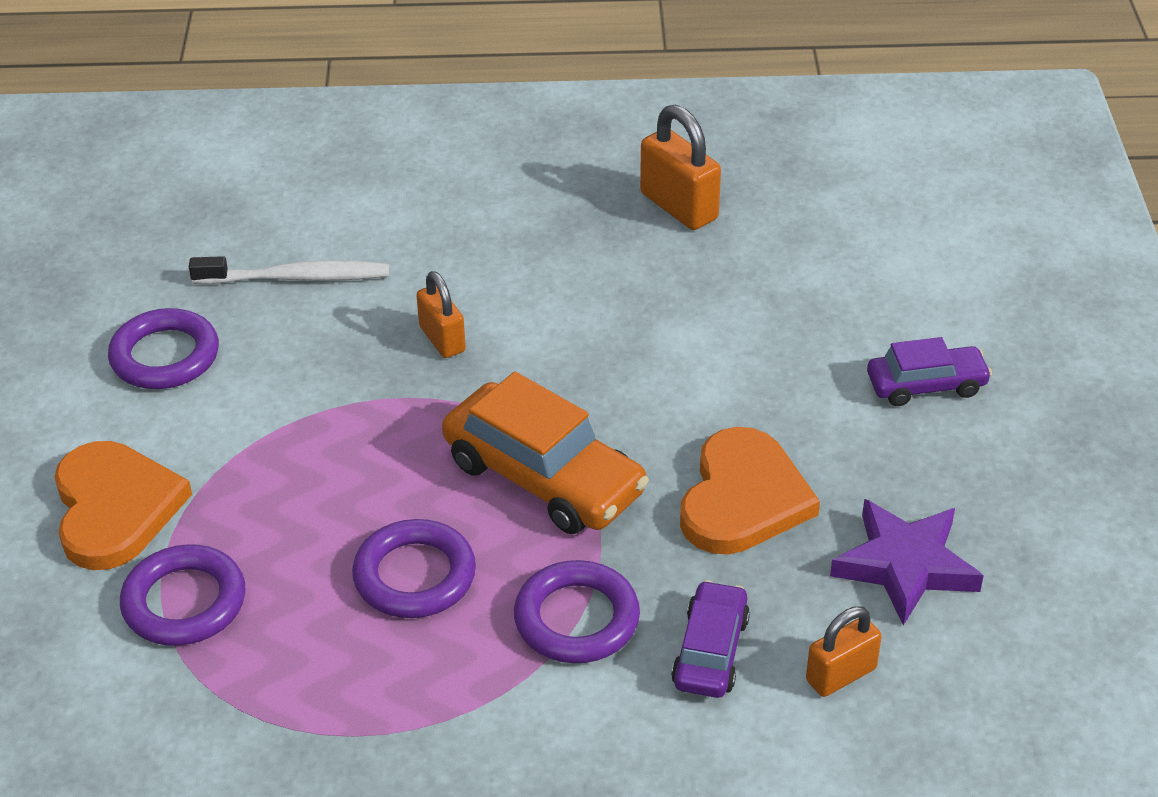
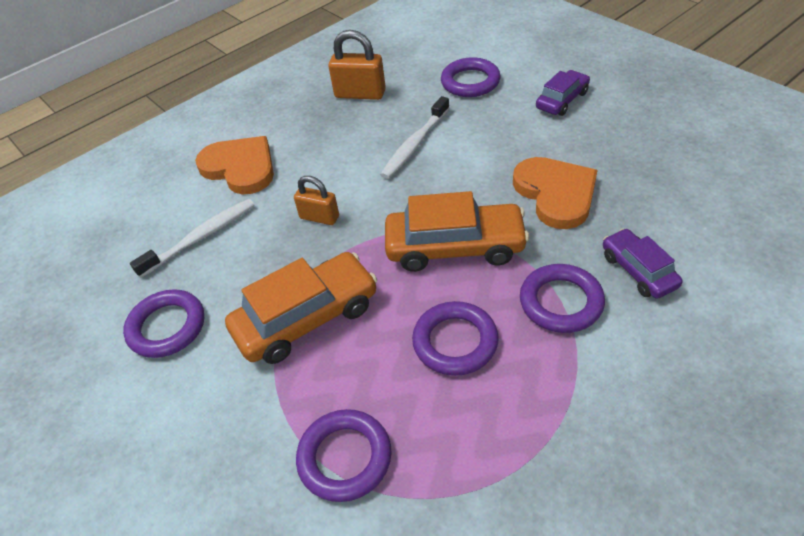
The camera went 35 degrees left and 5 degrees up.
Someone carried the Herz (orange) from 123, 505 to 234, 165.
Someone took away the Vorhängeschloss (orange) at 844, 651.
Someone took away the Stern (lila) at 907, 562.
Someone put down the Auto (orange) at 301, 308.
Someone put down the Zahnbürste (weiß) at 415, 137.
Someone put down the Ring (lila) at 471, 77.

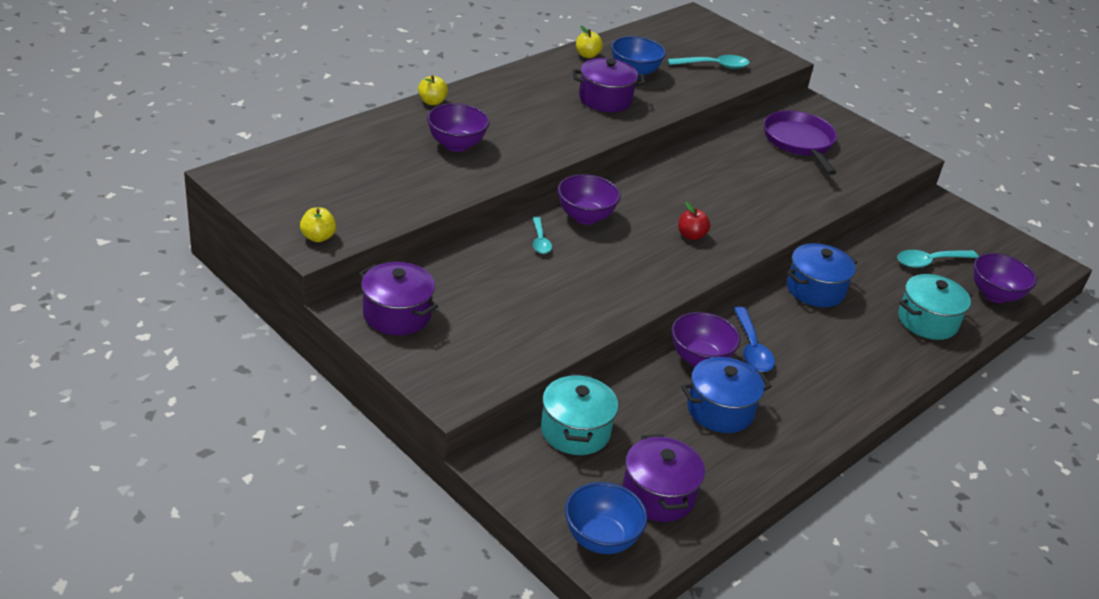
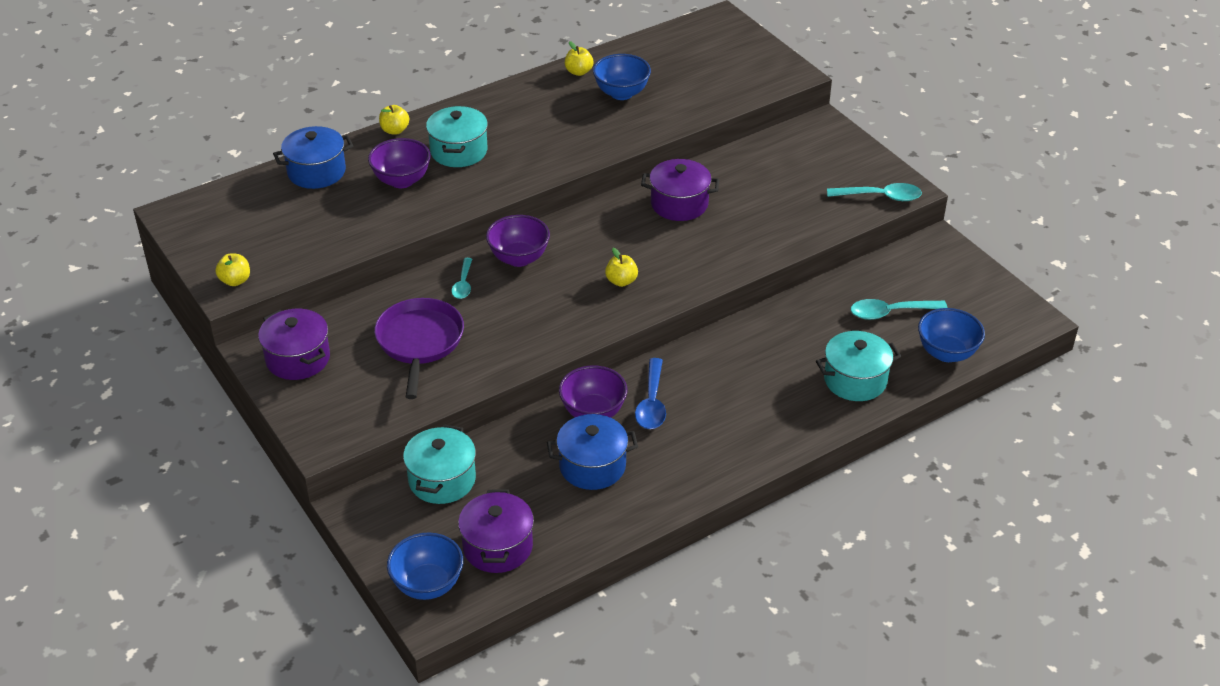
The camera went 15 degrees right and 5 degrees up.
Someone carried the Kochtopf (lila) from 609, 85 to 680, 190.
Someone carried the Löffel (türkis) from 709, 62 to 874, 192.
Someone repainted the Apfel (rot) at 694, 221, which became the Apfel (gelb) at 621, 267.
Someone carried the Pfanne (lila) from 800, 143 to 419, 348.
Someone carried the Kochtopf (blau) from 822, 275 to 313, 157.
Someone repainted the Schüssel (lila) at 1005, 278, which became the Schüssel (blau) at 951, 335.
Someone put down the Kochtopf (türkis) at 457, 136.

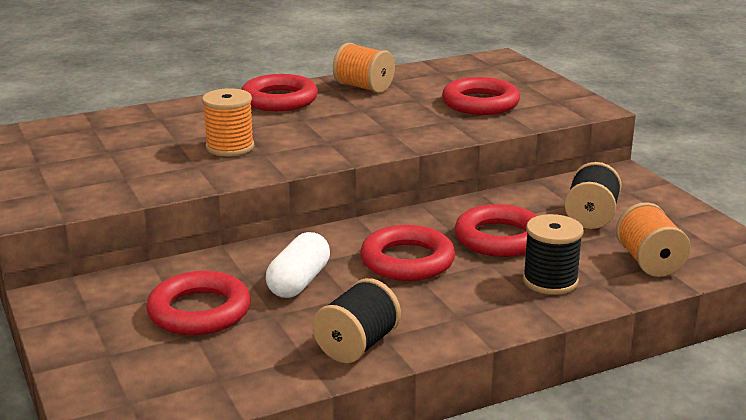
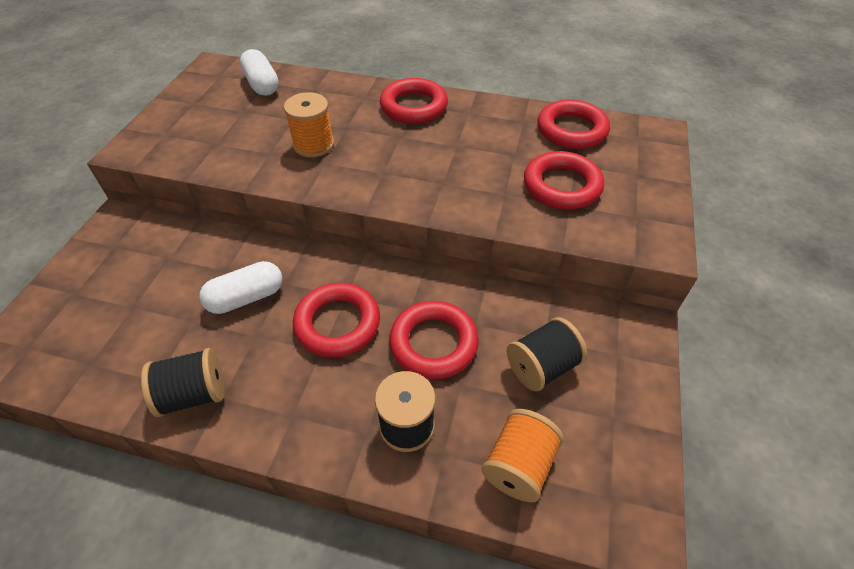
The camera went 40 degrees right and 25 degrees up.
Someone carried the Ring (rot) from 198, 303 to 573, 124.
Someone took away the Garnrolle (orange) at 364, 68.
Someone put down the Kapsel (weiß) at 259, 72.

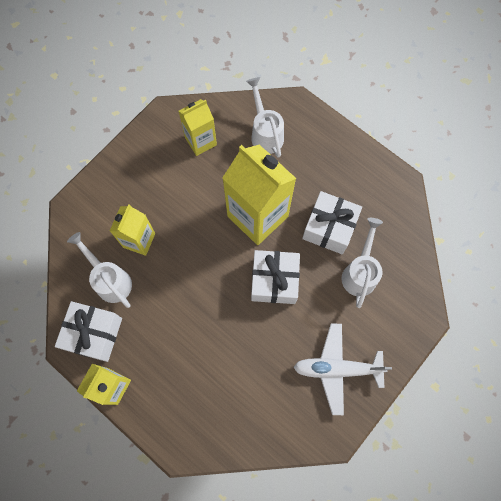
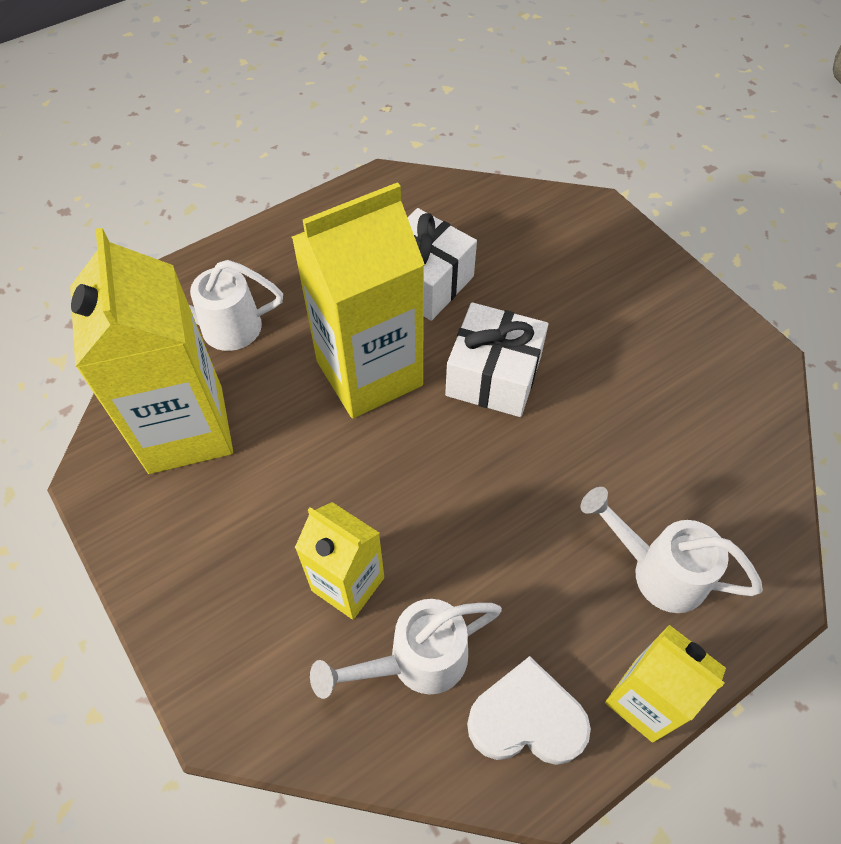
The camera went 75 degrees left and 15 degrees down.
Someone swapped the Geschenk (weiß) at 88, 331 for the Herz (weiß) at 529, 710.
Someone scaled the Getränkekarton (gelb) at 198, 127 by 1.77.
Someone took away the Flugzeug (weiß) at 342, 369.
Someone carried the Gießkanne (weiß) from 362, 263 to 671, 550.

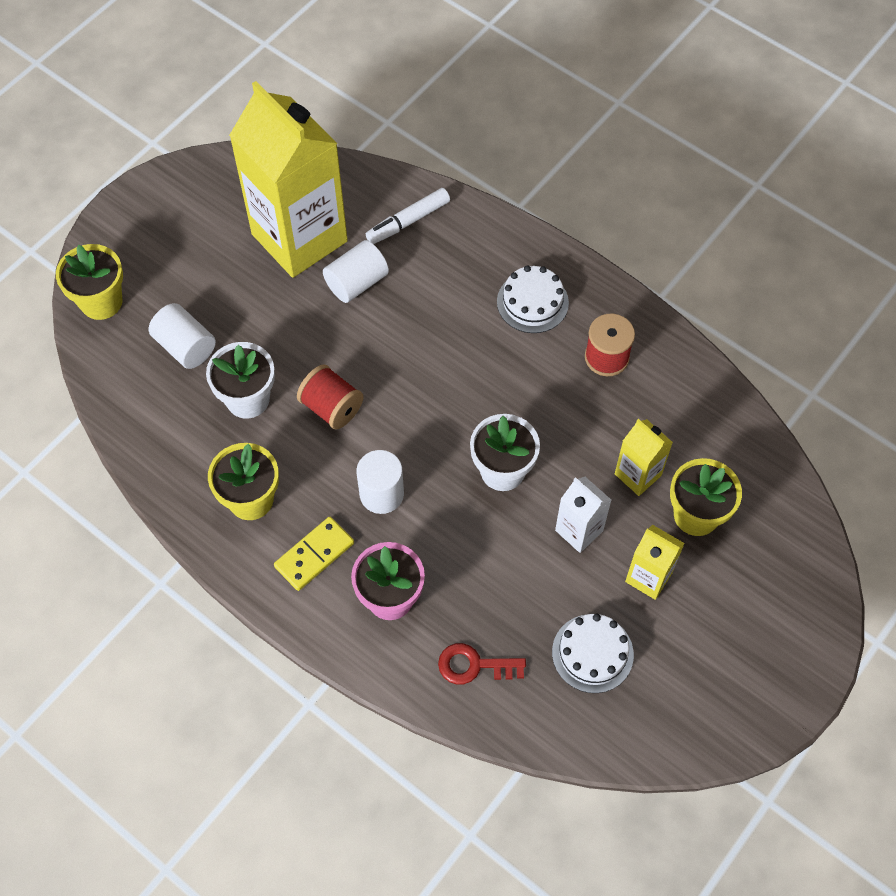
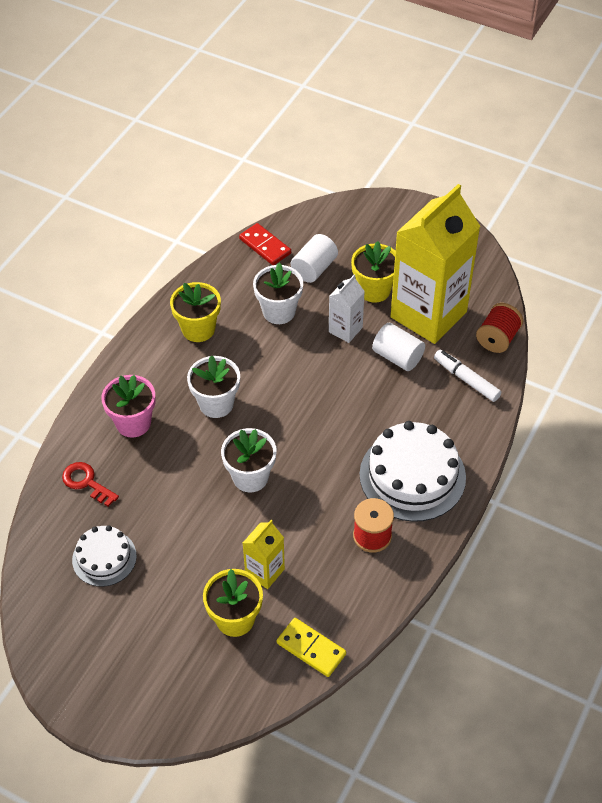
The camera went 80 degrees right and 10 degrees down.
Someone carried the Blumentopf (gelb) from 89, 282 to 373, 272.
Someone carried the Dominostein (gelb) from 314, 554 to 311, 647.
Someone carried the Garnrolle (rot) from 330, 397 to 499, 328.
Someone swapped the Vollzylinder (weiß) at 380, 482 for the Blumentopf (weiß) at 213, 386.
Someone rotated the Schlüssel (rot) at 482, 664 by 45 degrees counterclockwise.
Someone scaled the Kuchen (weiß) at 533, 299 by 1.73.
Someone carried the Getränkekarton (weiß) from 583, 515 to 347, 309.
Someone took away the Getränkekarton (gelb) at 655, 562.
Someone put down the Dominostein (rot) at 265, 244.

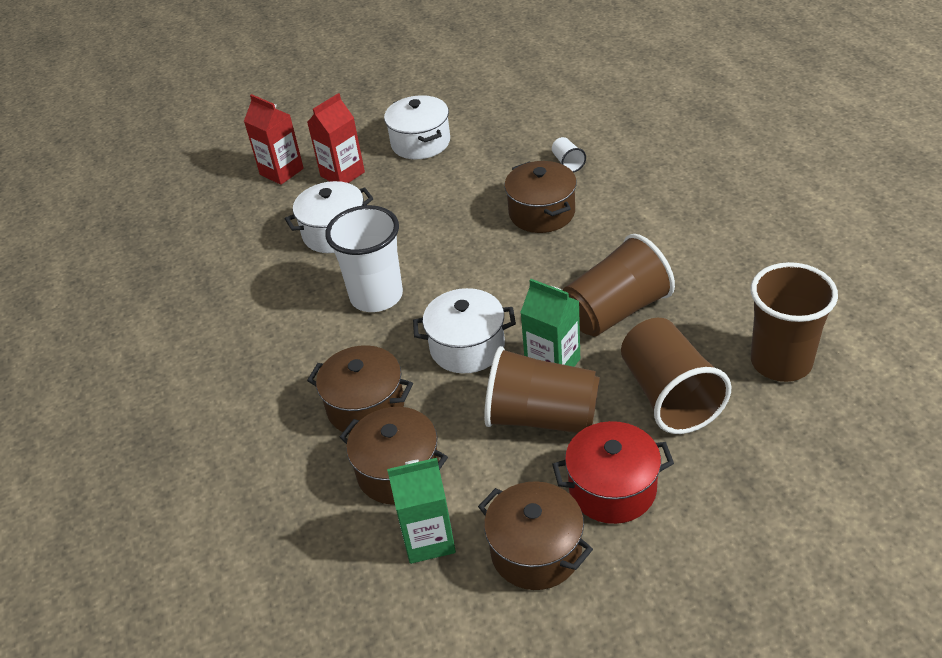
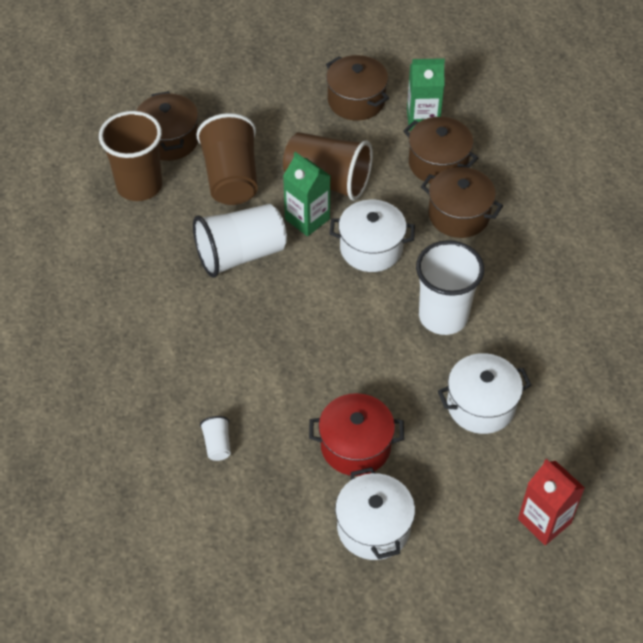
The camera went 175 degrees left and 10 degrees up.
Someone took away the Getränkekarton (rot) at 336, 138.
Someone carried the Kochtopf (braun) from 540, 197 to 167, 126.
Someone carried the Kochtopf (rot) from 613, 472 to 356, 434.
Someone repainted the Becher (braun) at 619, 285, which became the Becher (weiß) at 240, 241.

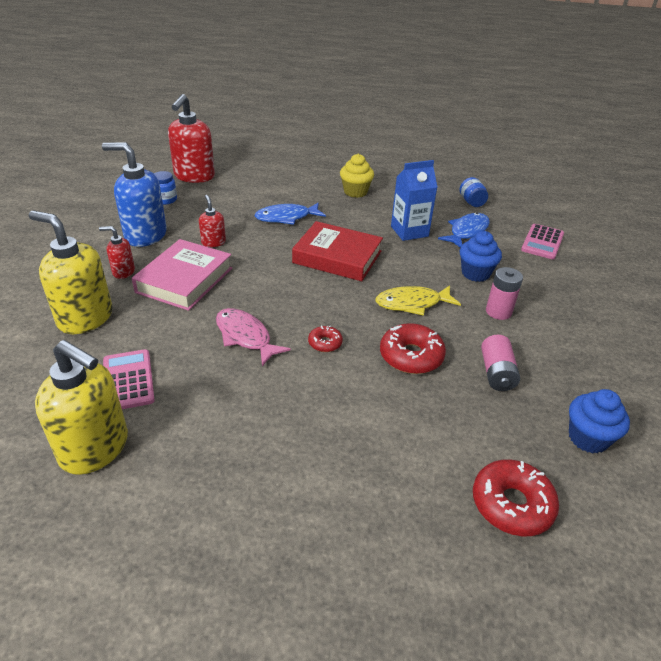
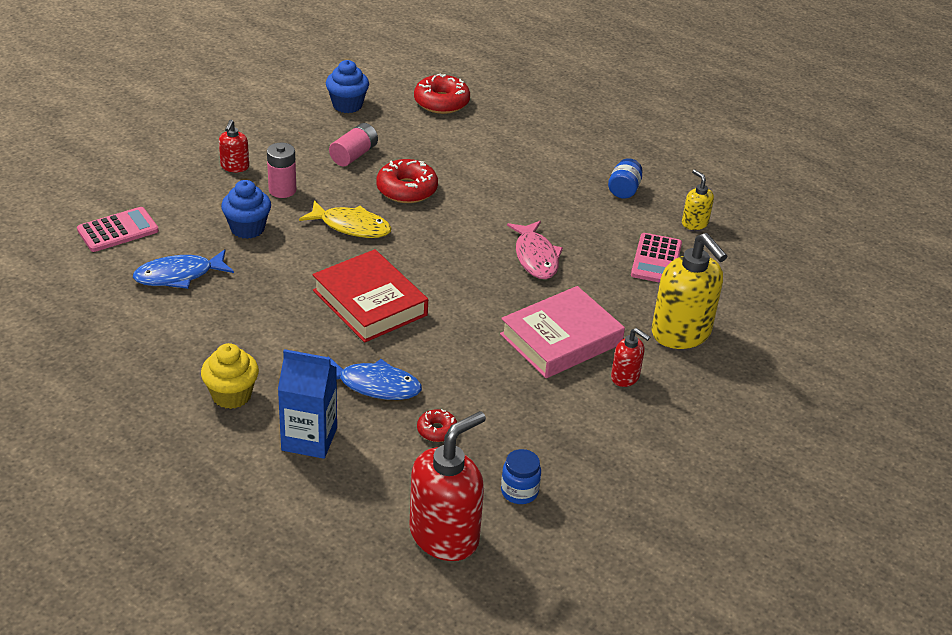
The camera went 150 degrees left and 0 degrees up.
Someone scaled the Seifenspender (gelb) at 81, 407 by 0.50.
Someone took away the Seifenspender (blau) at 134, 194.
Someone carried the Seifenspender (rot) from 212, 221 to 234, 146.
Someone carried the Donut (rot) from 325, 338 to 437, 425.
Someone carried the Getränkekarton (blau) from 414, 200 to 307, 404.
Someone carried the Einmachglas (blau) from 474, 192 to 625, 178.

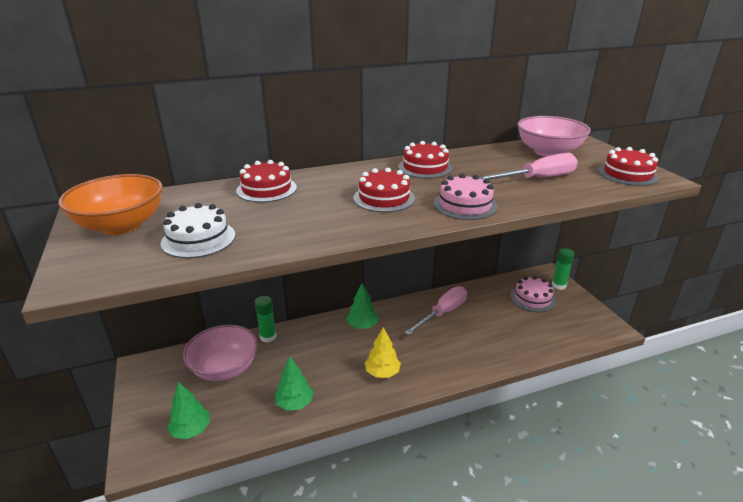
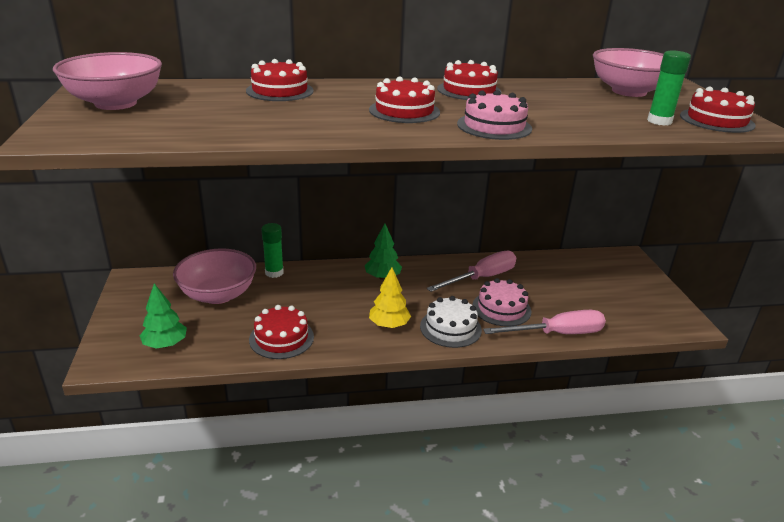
The camera went 10 degrees right and 0 degrees up.
Someone repainted the Schüssel (orange) at 110, 204, which became the Schüssel (rosa) at 107, 81.
Someone carried the Kuchen (weiß) from 198, 230 to 451, 322.
Someone swapped the Baum (grün) at 294, 383 for the Kuchen (rot) at 281, 332.
Someone carried the Schraubenzieher (rosa) from 528, 166 to 544, 322.
Someone carried the Kuchen (rosa) from 533, 294 to 501, 302.
Someone carried the Klebestift (grün) from 563, 269 to 669, 88.

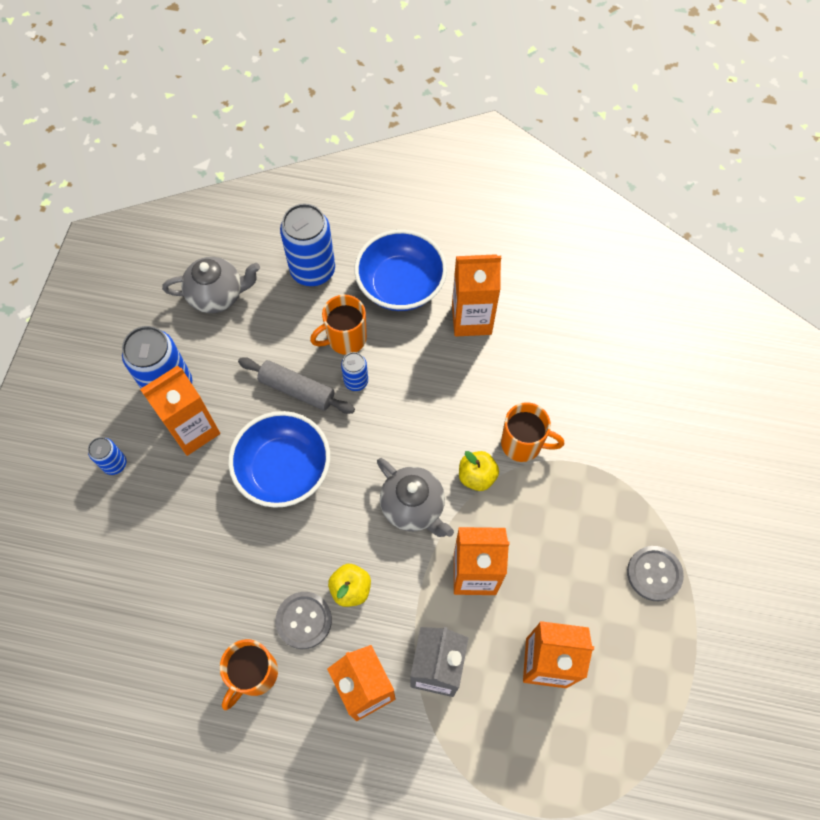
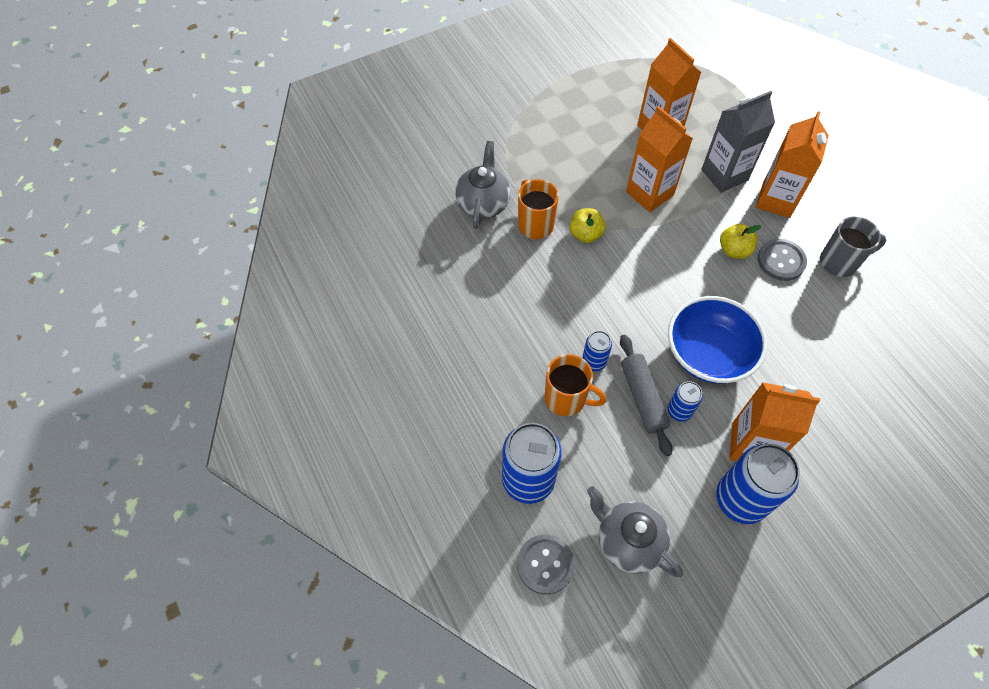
The camera went 130 degrees left and 5 degrees down.
Someone carried the Dose (blau) from 107, 456 to 685, 401.
Someone repainted the Tasse (orange) at 249, 674, which became the Tasse (grau) at 853, 246.
Someone took away the Schüssel (blau) at 400, 270.
Someone carried the Teekanne (grau) from 415, 497 to 483, 185.
Someone took away the Getränkekarton (orange) at 476, 295.
Someone carried the Knopf (grau) from 655, 573 to 546, 564.

